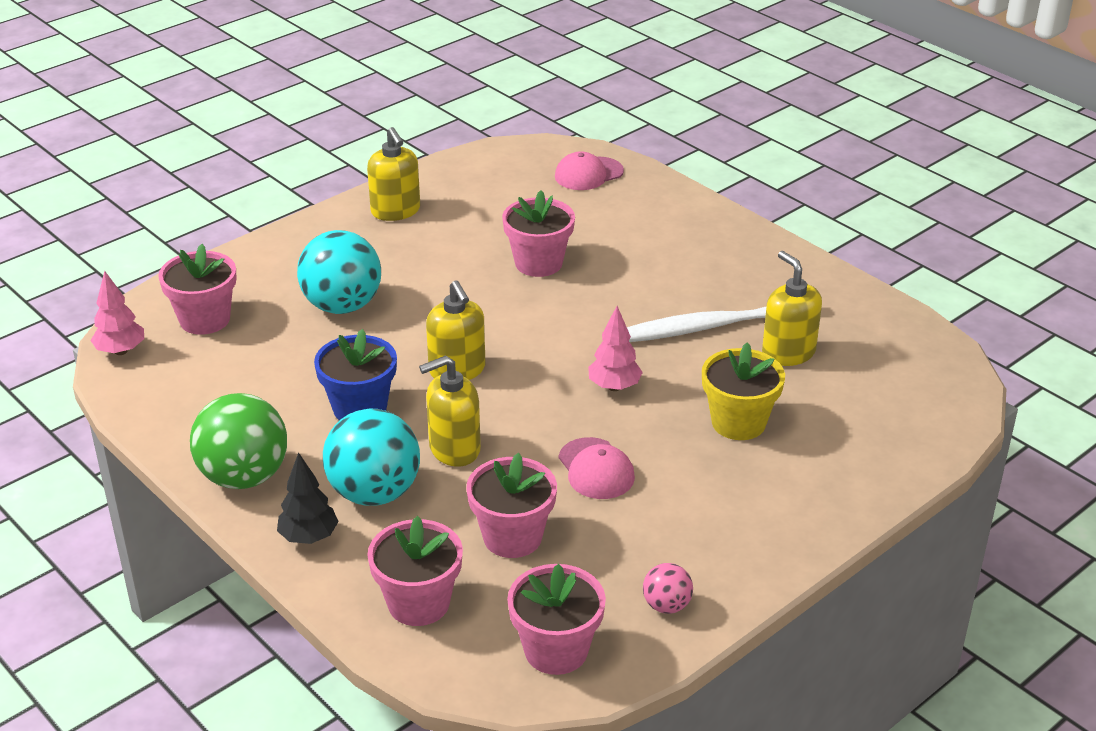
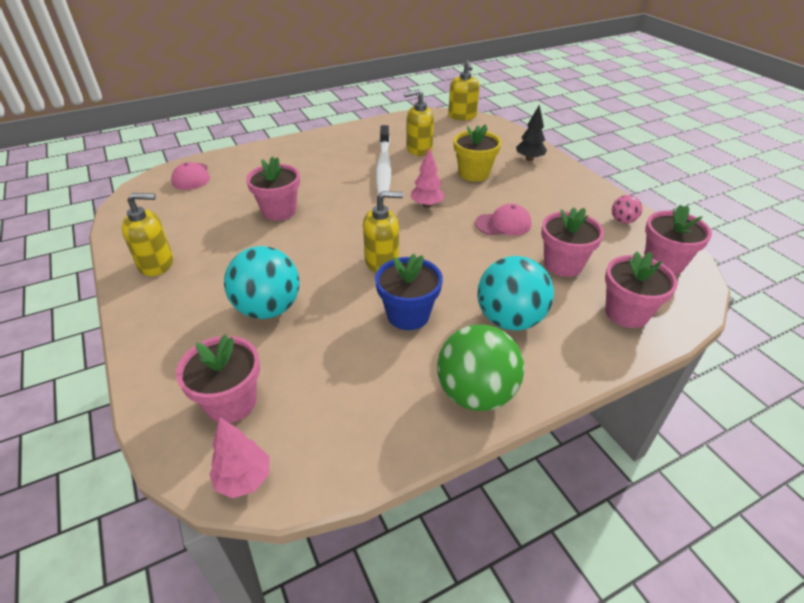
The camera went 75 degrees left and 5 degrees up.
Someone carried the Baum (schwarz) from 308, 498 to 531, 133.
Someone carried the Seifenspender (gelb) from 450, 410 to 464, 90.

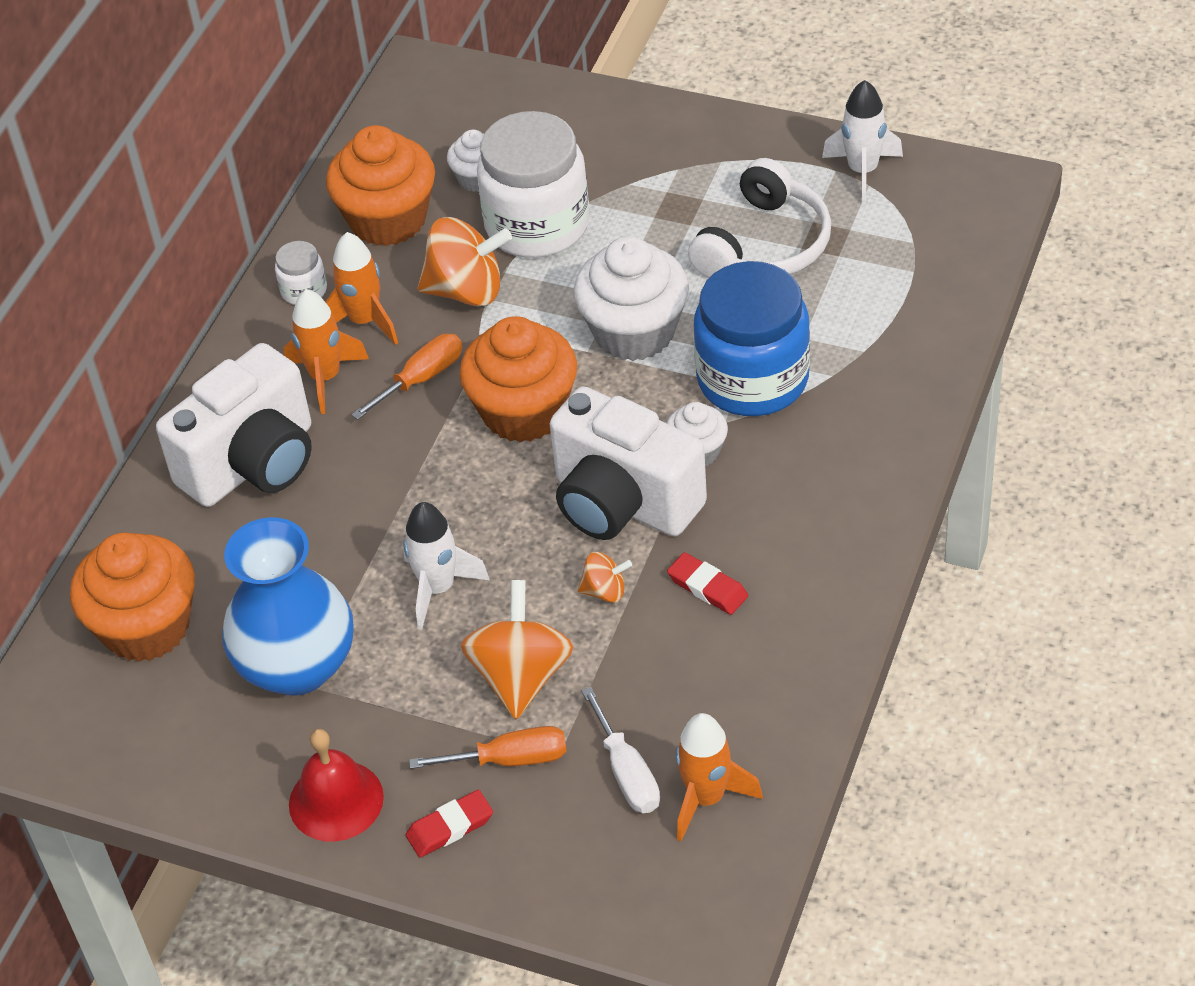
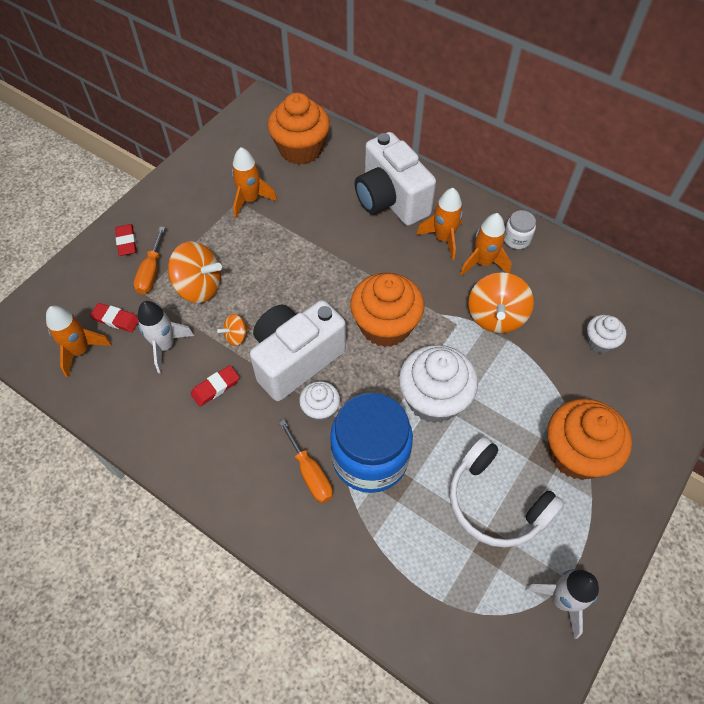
The camera went 100 degrees right and 10 degrees up.
Someone swapped the Vase (blau) at 288, 606 for the Rakete (orange) at 254, 182.
Someone took away the Glocke (rot) at 336, 785.
Someone carried the Muffin (orange) from 380, 185 to 590, 439.
Someone carried the Schraubenzieher (orange) from 407, 377 to 306, 461.
Someone carried the Rakete (weiß) from 446, 565 to 166, 337.
Someone took away the Einmachglas (weiß) at 533, 184.
Someone rotated the Kreisel (orange) at 605, 577 by 45 degrees clockwise.
Someone swapped the Schraubenzieher (weiß) at 621, 750 for the Radiergummi (rot) at 114, 317.

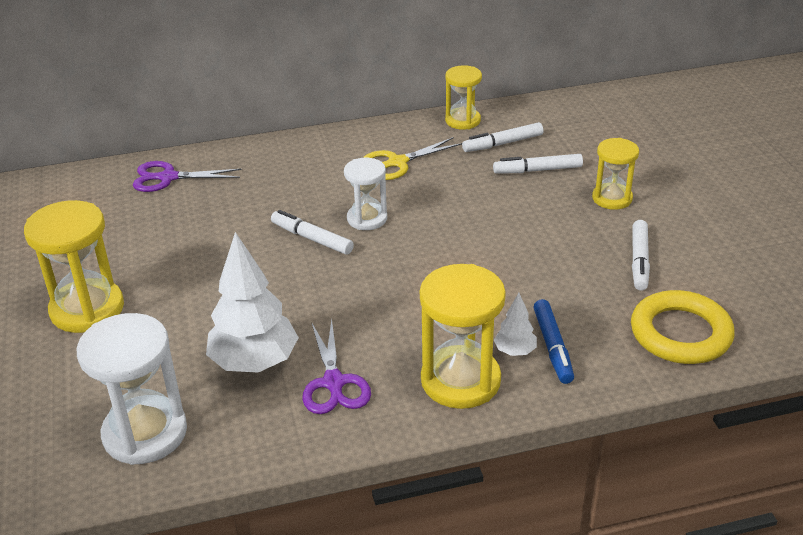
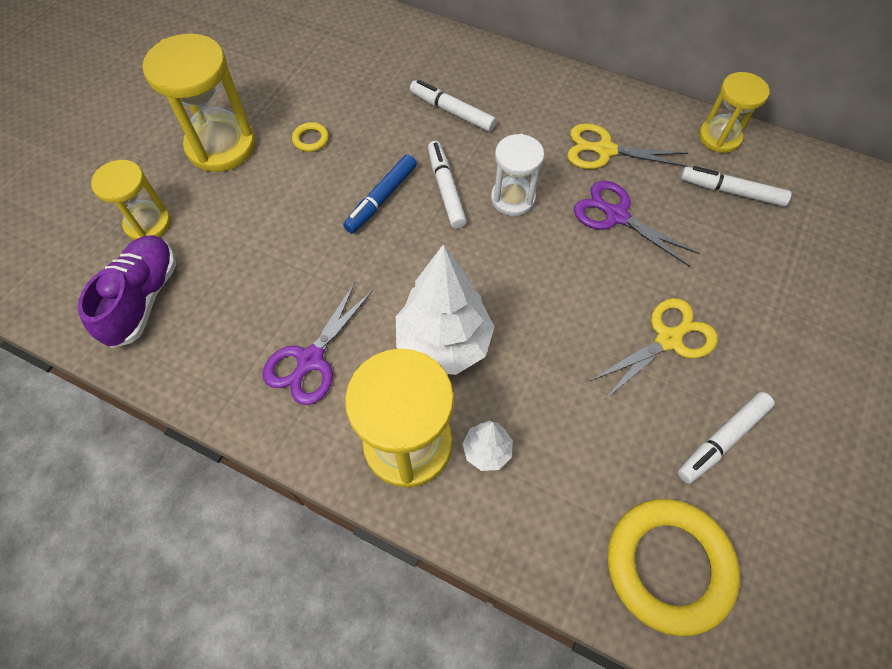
The camera went 40 degrees right and 25 degrees up.
Someone swapped the Sanduhr (weiß) at 132, 389 for the Schuh (lila) at 127, 291.
Someone carried the Schere (lila) from 187, 176 to 636, 223.
Someone carried the Baum (weiß) from 252, 302 to 445, 309.
Someone carried the Filzstift (weiß) from 538, 164 to 453, 106.
Someone carried the Filzstift (blau) from 554, 341 to 380, 193.
Someone carried the Sanduhr (gelb) from 615, 174 to 131, 200.
Someone put down the Ring (gelb) at 310, 137.
Someone put down the Schere (gelb) at 654, 348.

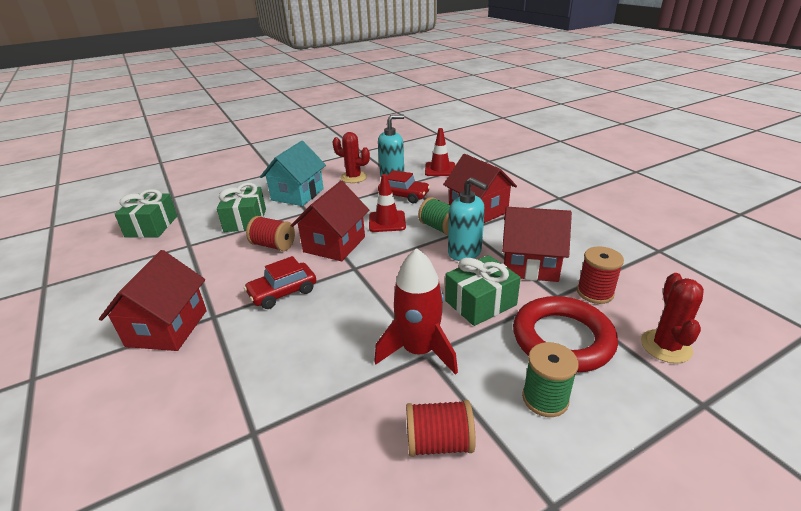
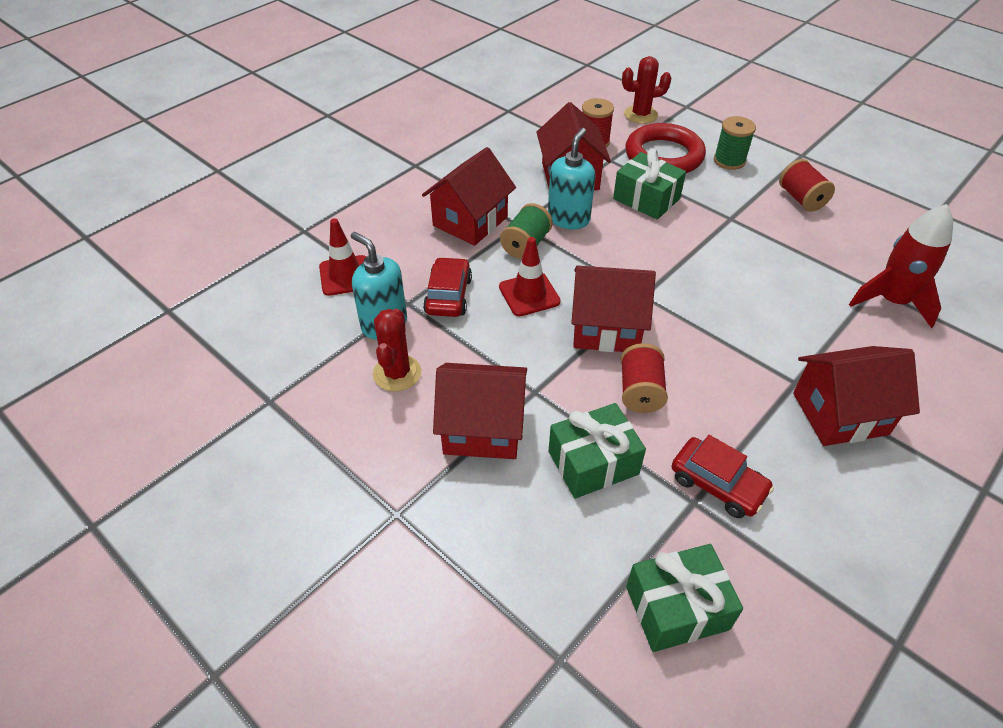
The camera went 110 degrees left and 15 degrees up.
Someone carried the Auto (rot) from 280, 282 to 723, 476.
Someone repainted the Haus (türkis) at 293, 173, which became the Haus (rot) at 480, 411.
Someone carried the Rakete (rot) from 416, 311 to 901, 266.

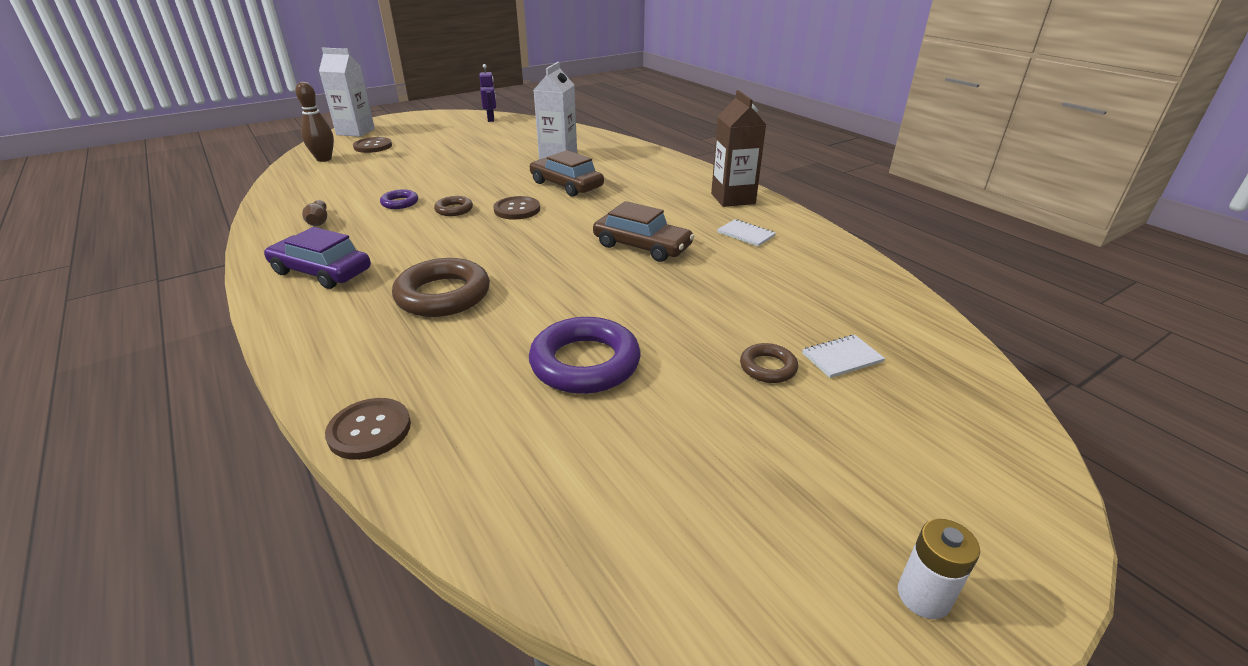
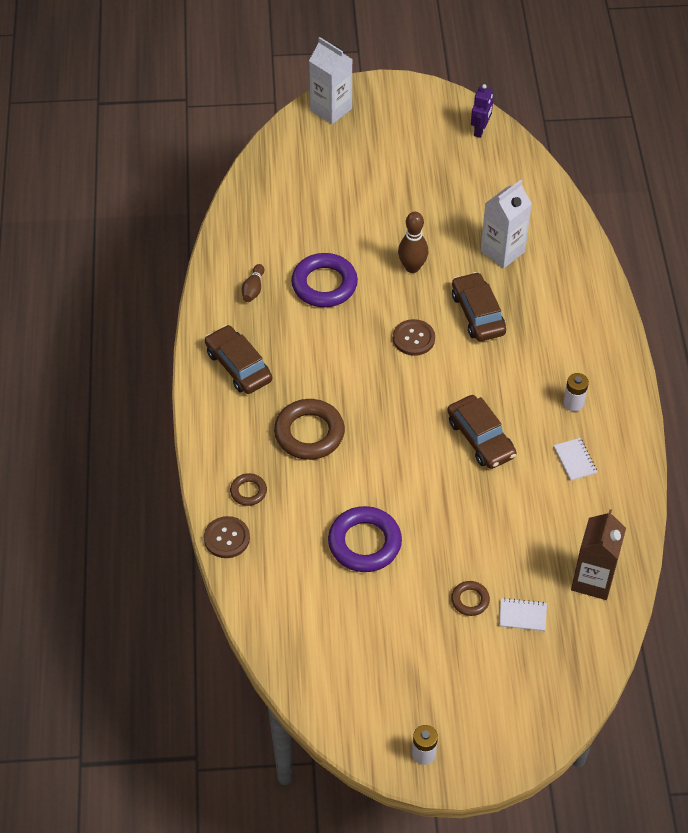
The camera went 30 degrees right and 20 degrees up.
Someone repainted the Auto (lila) at 317, 258, which became the Auto (braun) at 238, 359.
Someone carried the Bowlingkegel (braun) from 314, 122 to 413, 242.
Someone took away the Knopf (braun) at 372, 145.
Someone scaled the Ring (lila) at 399, 199 by 1.96.
Someone carried the Ring (braun) from 453, 206 to 248, 489.
Someone carried the Getränkekarton (braun) from 738, 148 to 598, 554.
Someone put down the Batterie (weiß) at 576, 392.

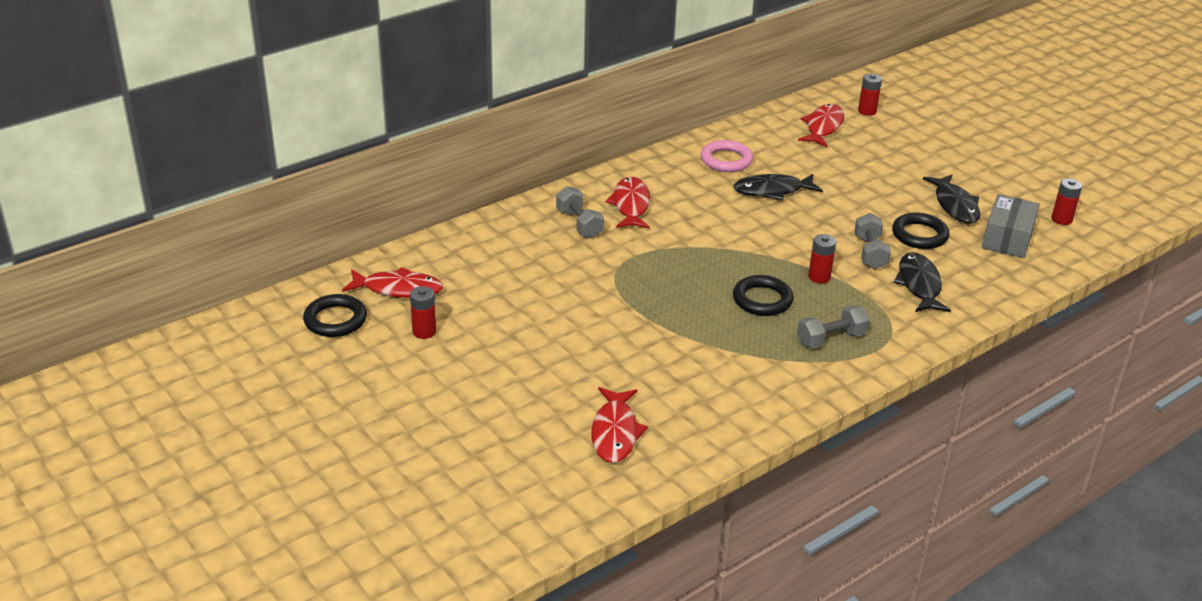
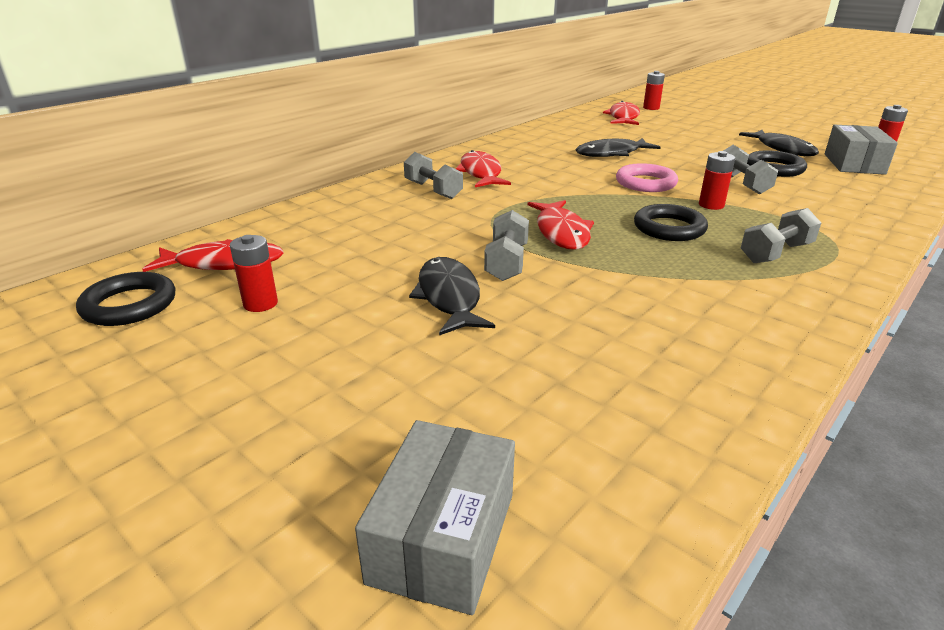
The camera went 10 degrees left and 5 degrees down.
Someone carried the Fisch (rot) from 619, 425 to 561, 225.
Someone carried the Ring (rosa) from 727, 156 to 647, 177.
Someone carried the Fisch (schwarz) from 922, 282 to 452, 296.
Someone put down the Schachtel (grau) at 435, 517.
Someone put down the Hantel (grau) at 506, 245.

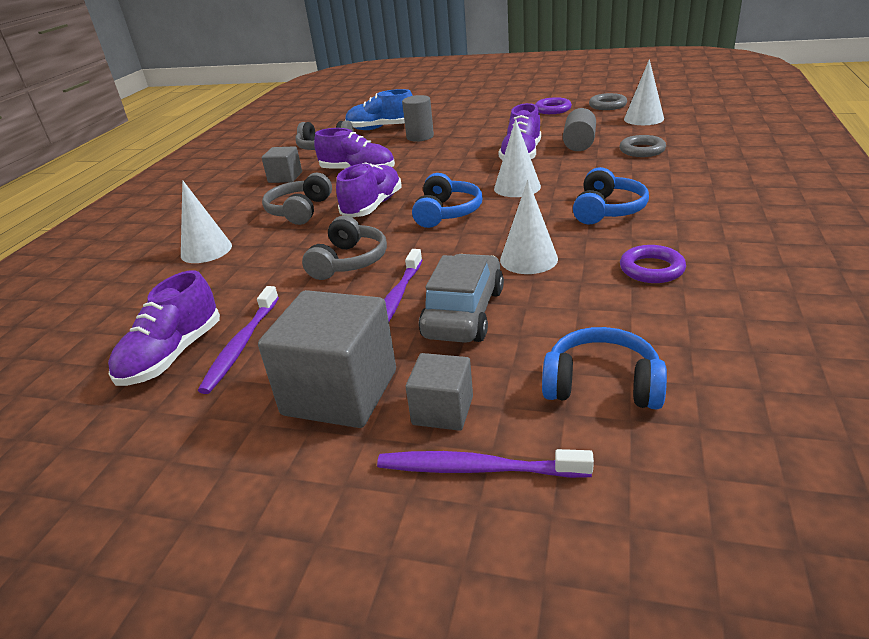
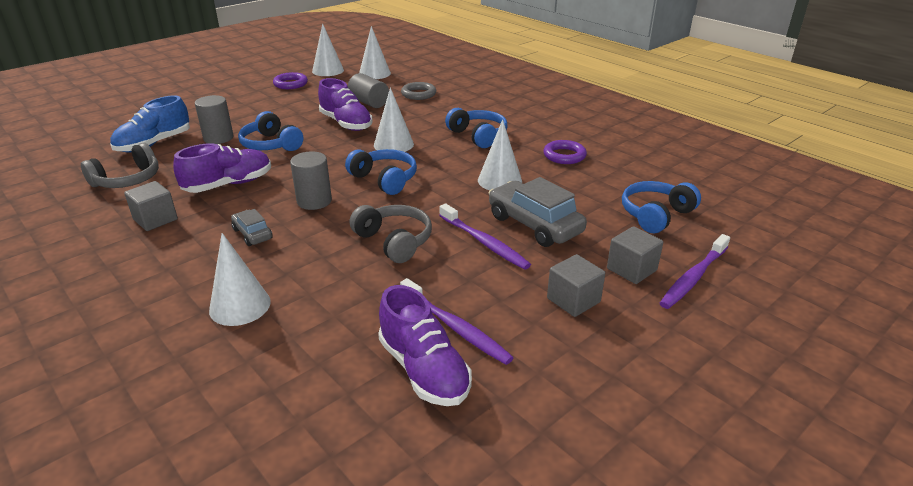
The camera went 60 degrees left and 0 degrees up.
Someone scaled the Kubus (grau) at 327, 359 by 0.54.
Someone swapped the Kopfhörer (grau) at 297, 199 for the Auto (grau) at 252, 227.
Someone swapped the Schuh (lila) at 369, 189 for the Vollzylinder (grau) at 311, 180.
Someone swapped the Ring (grau) at 608, 101 for the Kegel (weiß) at 328, 49.
Someone put down the Kopfhörer (blau) at 271, 131.

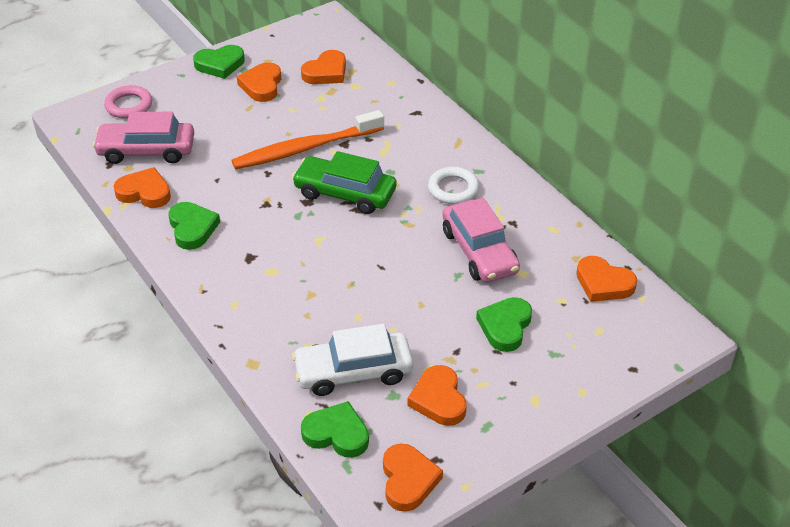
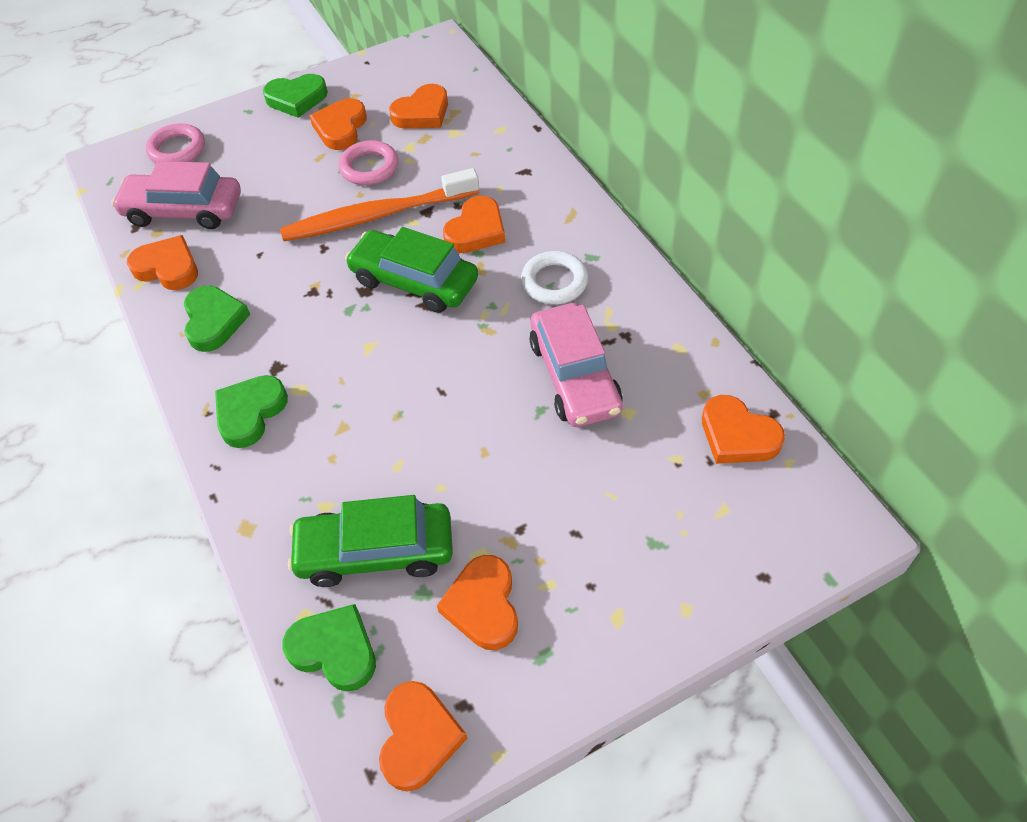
The camera went 10 degrees right and 10 degrees up.
Someone repainted the Auto (weiß) at 352, 360, which became the Auto (grün) at 370, 541.
Someone carried the Herz (grün) from 504, 324 to 251, 411.
Someone put down the Ring (rosa) at 368, 162.
Someone put down the Herz (orange) at 474, 224.

